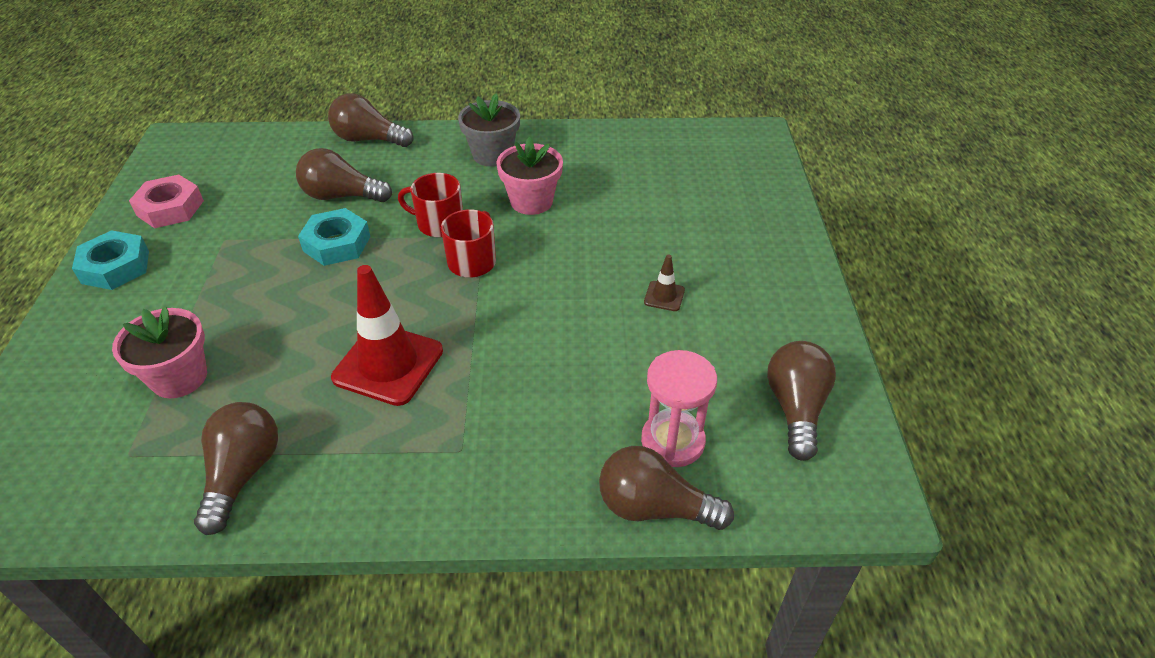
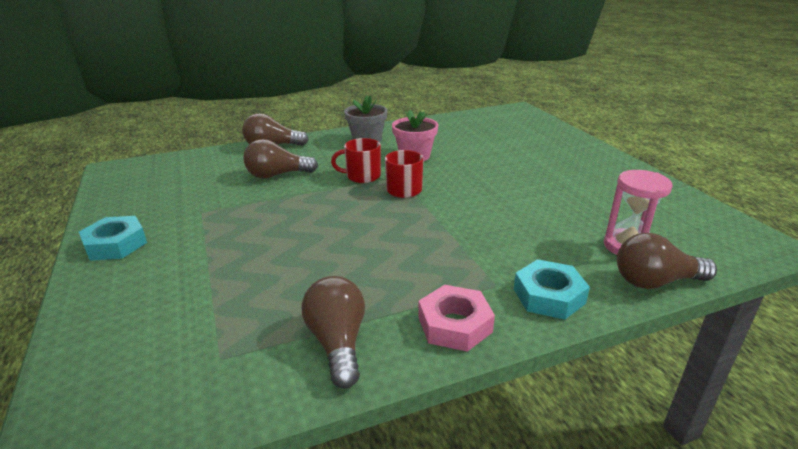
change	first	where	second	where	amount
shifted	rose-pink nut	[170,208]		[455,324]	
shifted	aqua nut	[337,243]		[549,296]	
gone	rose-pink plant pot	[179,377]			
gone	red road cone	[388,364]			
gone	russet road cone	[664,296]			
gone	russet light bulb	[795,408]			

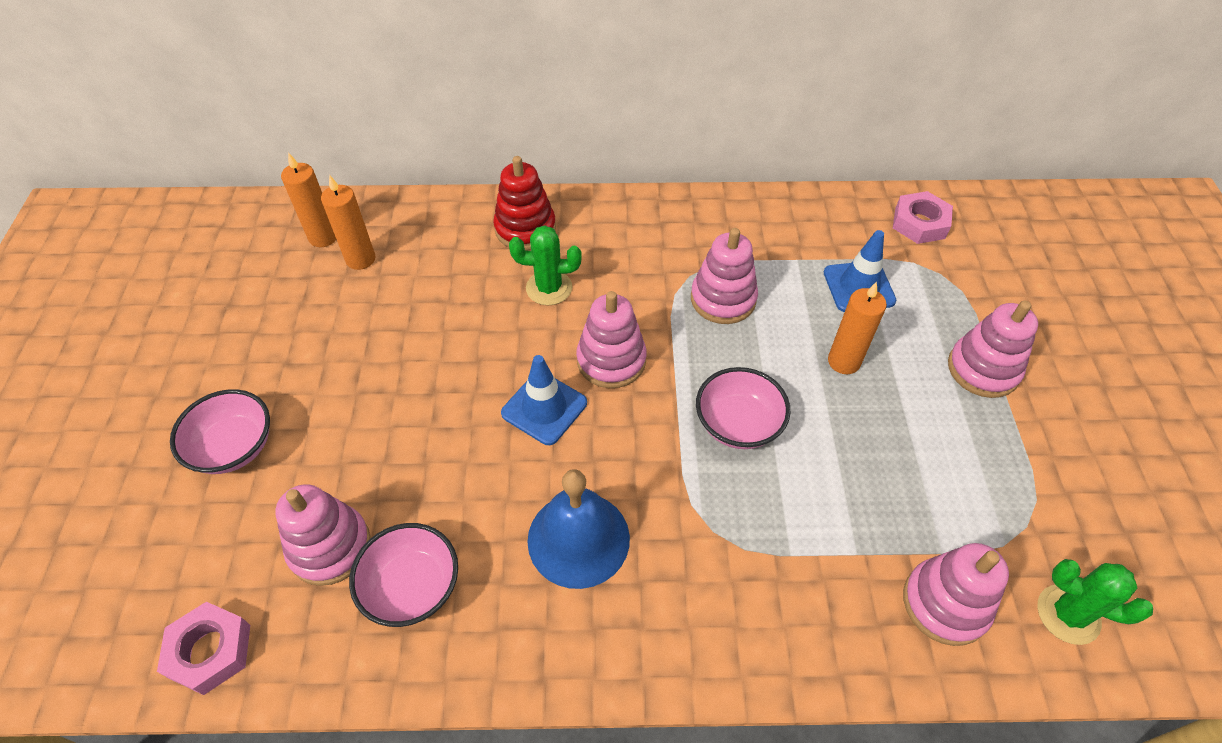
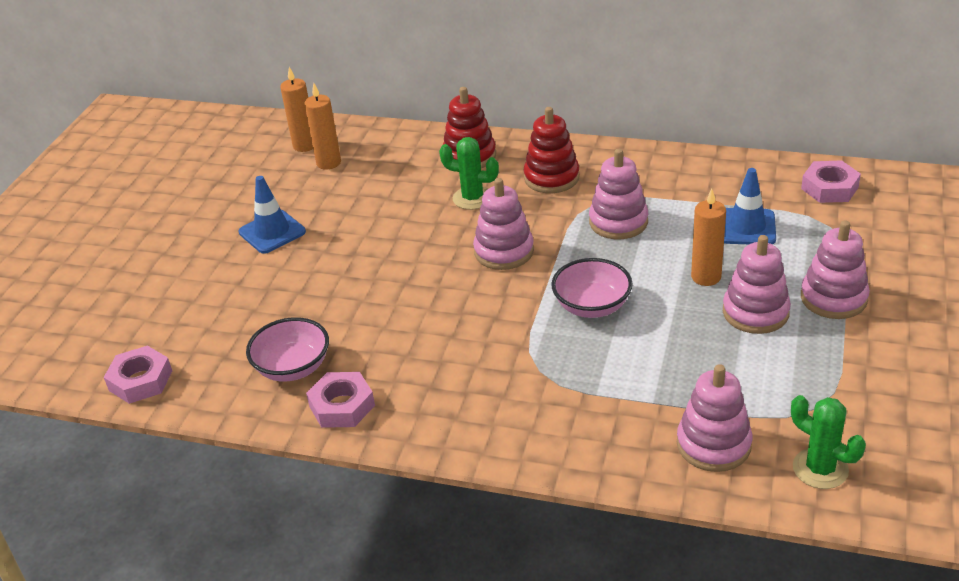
change	first	where	second	where	amount
shifted	blue road cone	[544,408]		[272,232]	
new			rose-pink nut	[342,406]	
new			red stacking toy	[551,178]	
shifted	rose-pink stacking toy	[330,547]		[755,312]	
gone	rose-pink serving bowl	[234,447]			
gone	blue hand bell	[578,539]			

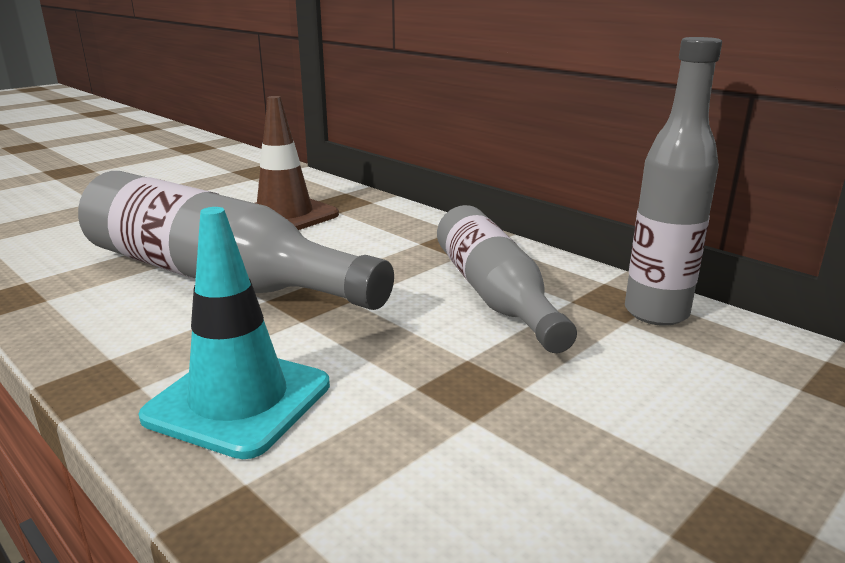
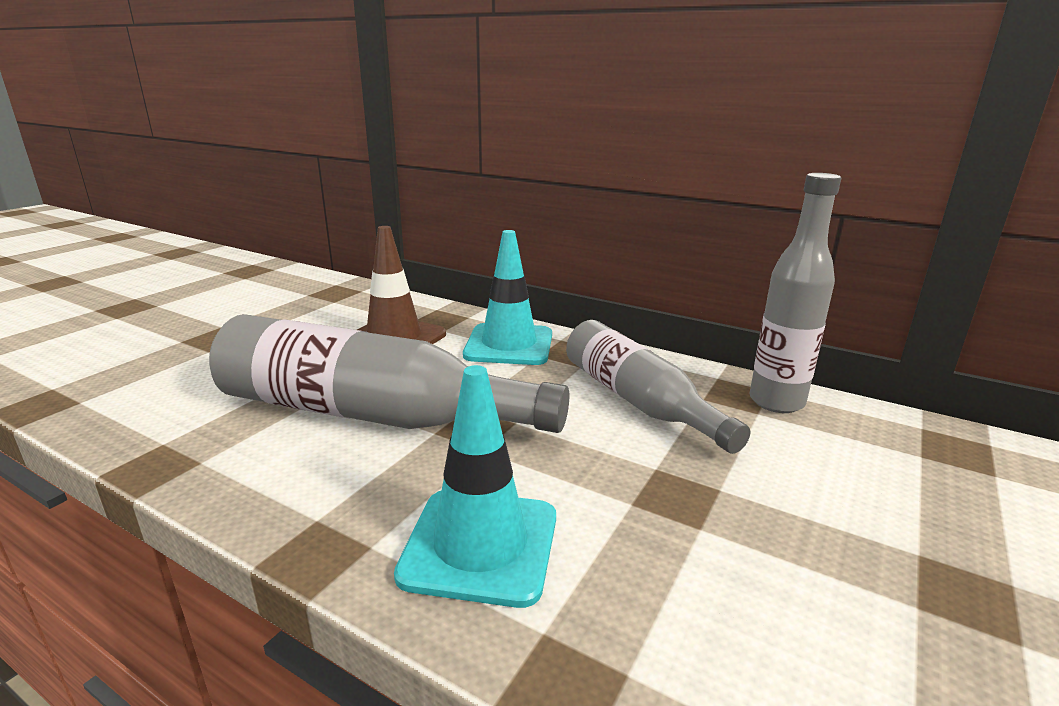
change	first	where	second	where	amount
new			aqua road cone	[509,345]	

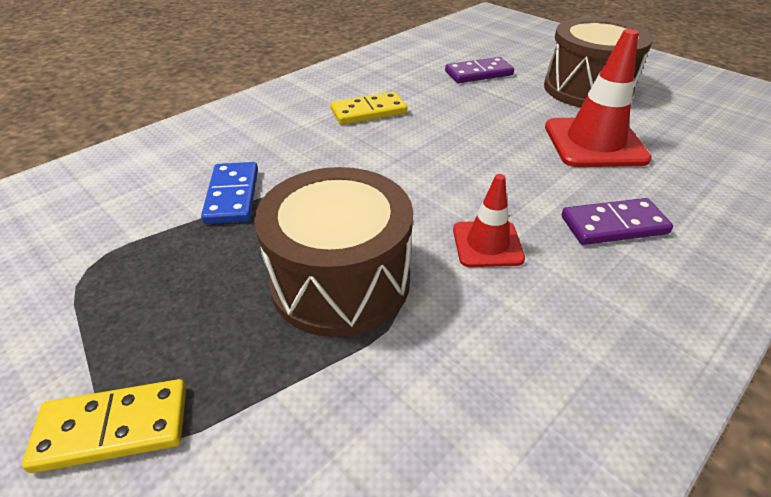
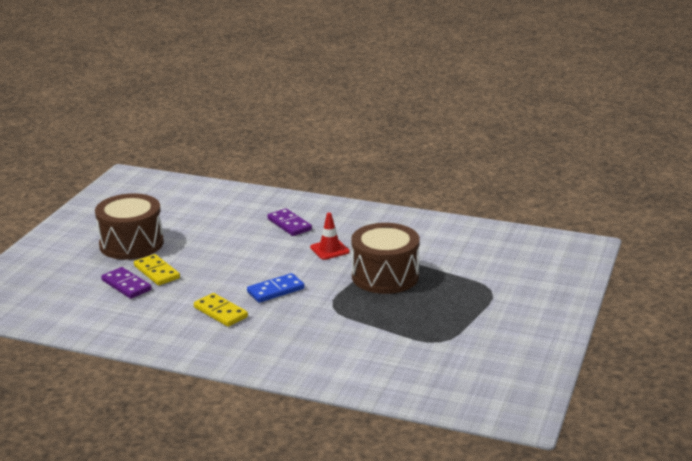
change	first	where	second	where	amount
shifted	yellow domino tile	[113,427]		[156,272]	
shifted	blue domino tile	[232,195]		[275,290]	
gone	red road cone	[594,143]			

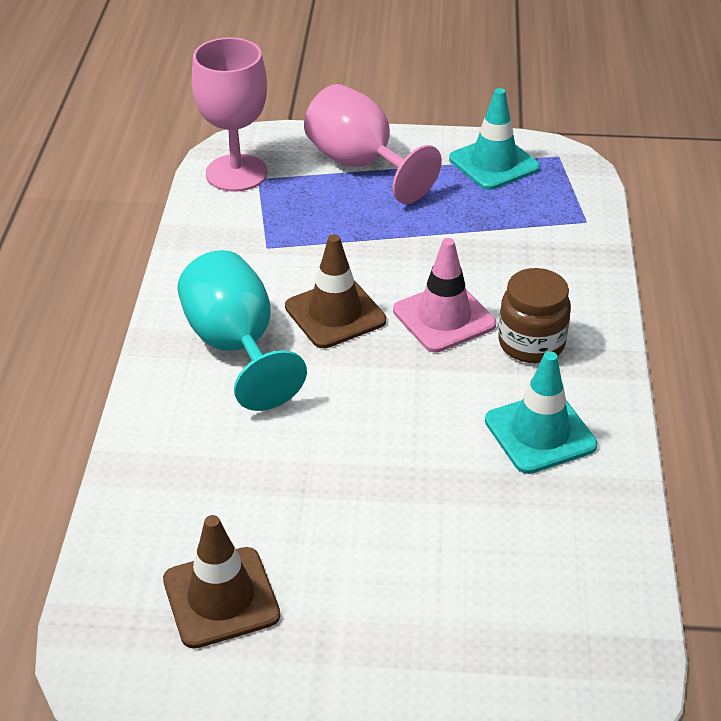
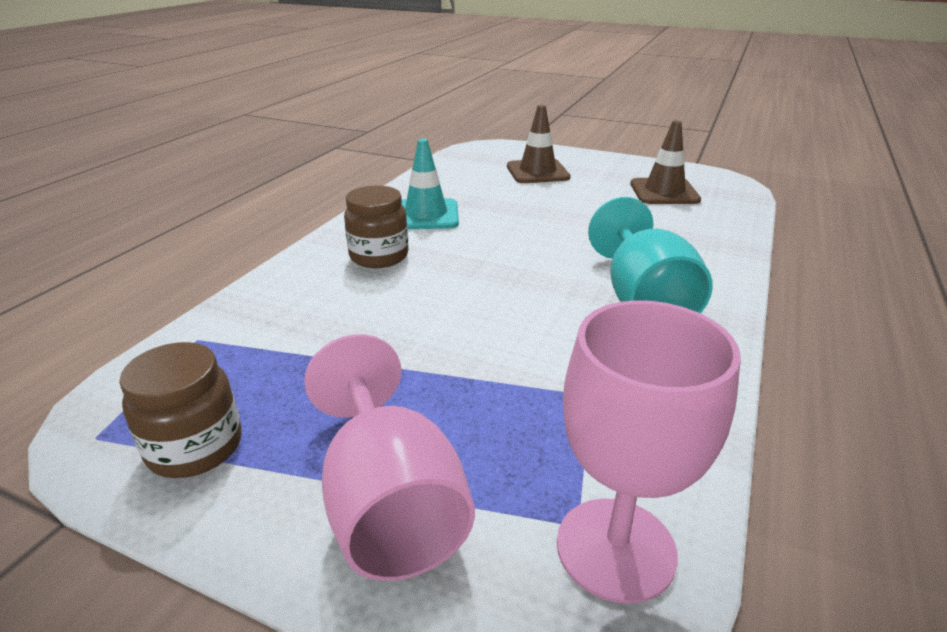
change	first	where	second	where	amount
swapped	aqua road cone	[494,163]	russet jar	[195,447]	
shifted	russet road cone	[335,314]		[537,172]	
gone	rose-pink road cone	[444,317]			

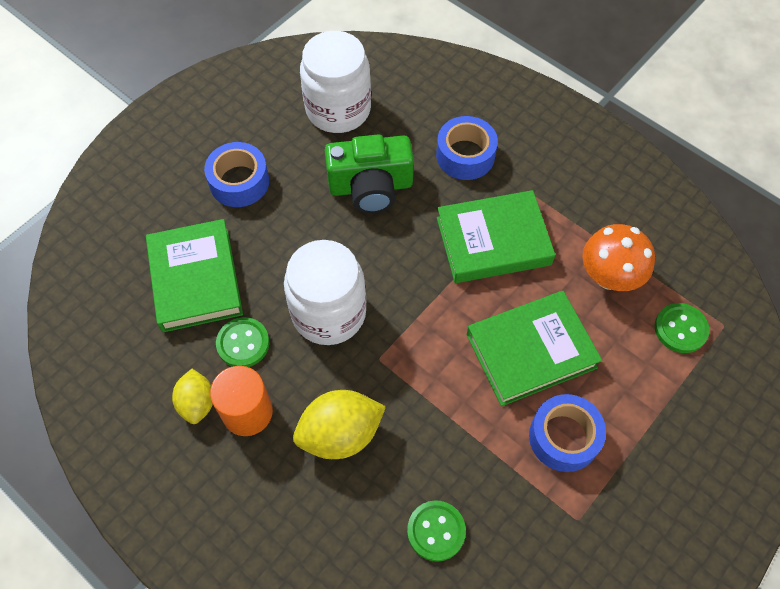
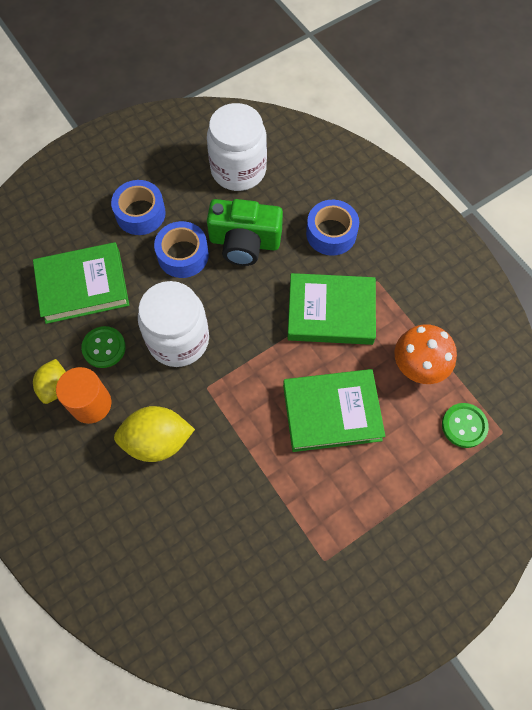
change	first	where	second	where	amount
rotated	emerald book	[196,279]		[83,286]	75 degrees clockwise
shifted	blue roll of tape	[563,437]		[183,255]	
gone	emerald button	[436,531]			

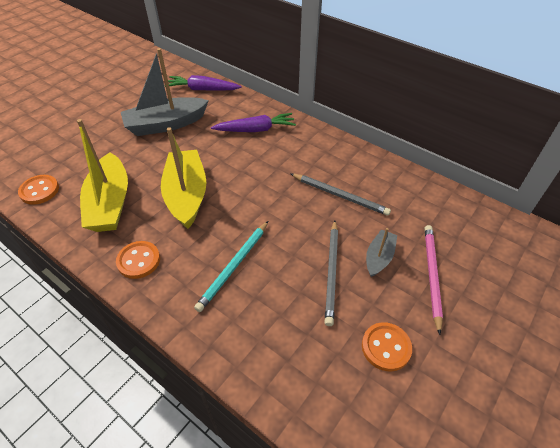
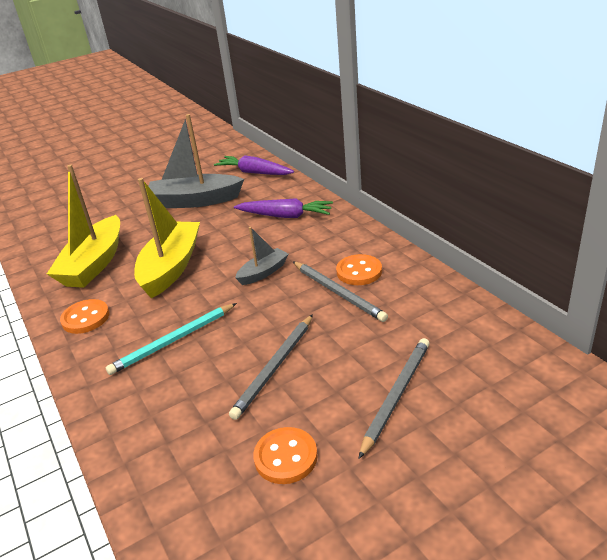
change	first	where	second	where	amount
shifted	gray toy boat	[379,257]		[263,272]	
shifted	orange button	[39,191]		[359,271]	
repainted	rose-pink pencil	[431,275]	gray pencil	[396,395]	

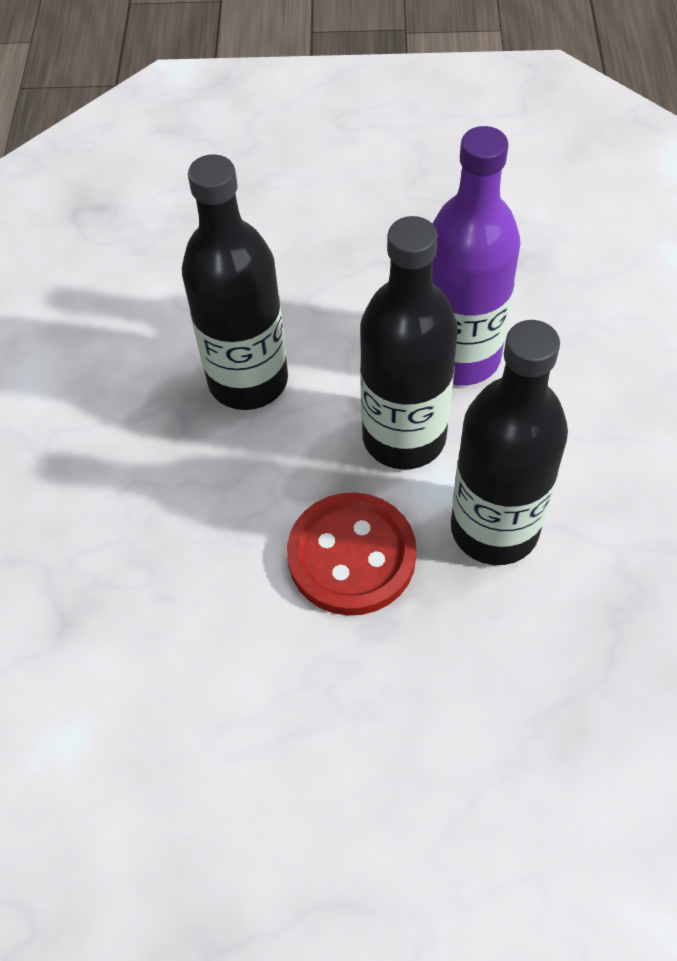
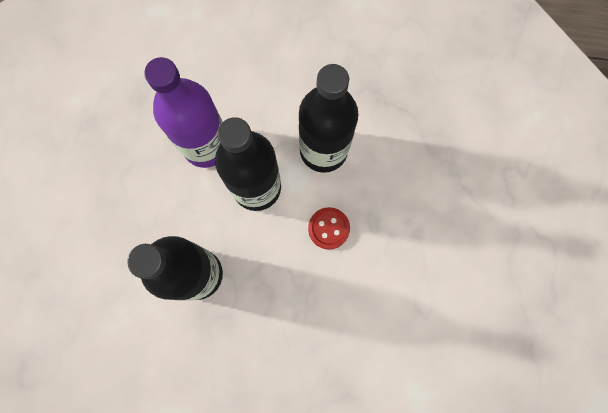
change	first	where	second	where	amount
scaled	red button	[351,556]		[328,228]	x0.59

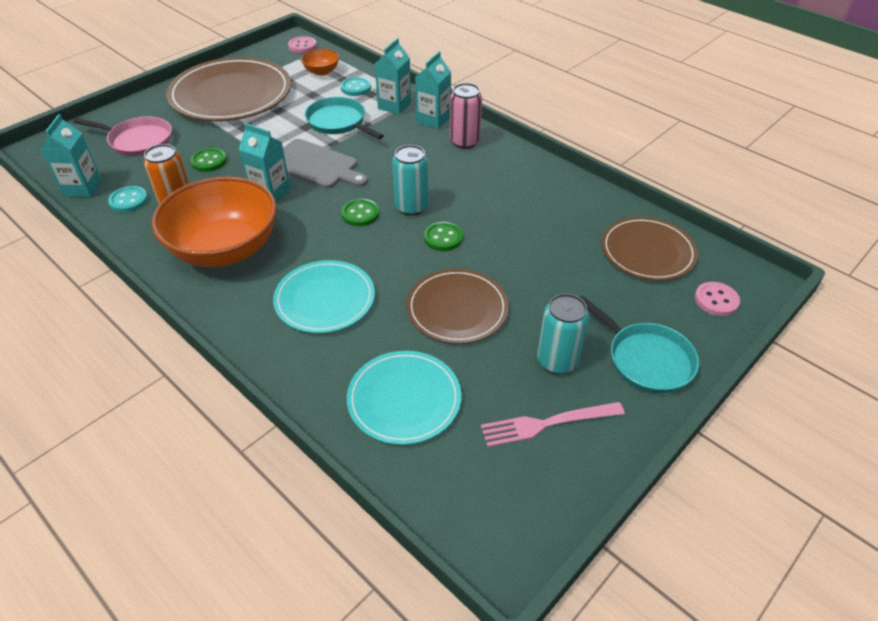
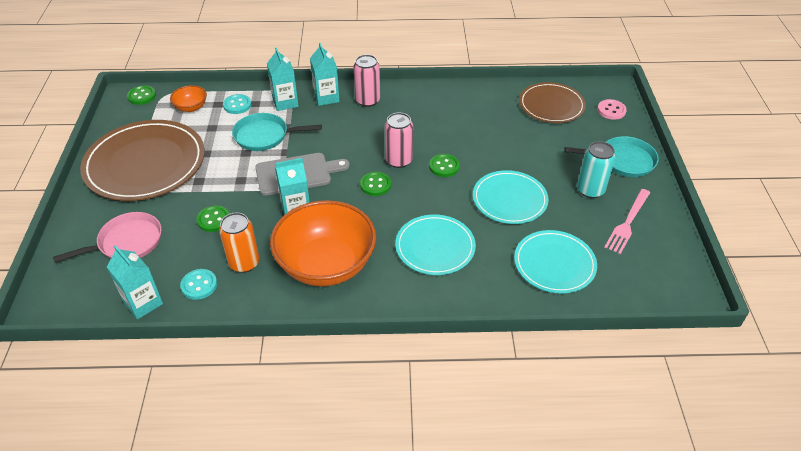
change	first	where	second	where	amount
repainted	rose-pink button	[302,46]	emerald button	[142,96]	
repainted	aqua soda can	[411,207]	rose-pink soda can	[399,160]	
repainted	russet flat dish	[457,309]	aqua flat dish	[509,199]	

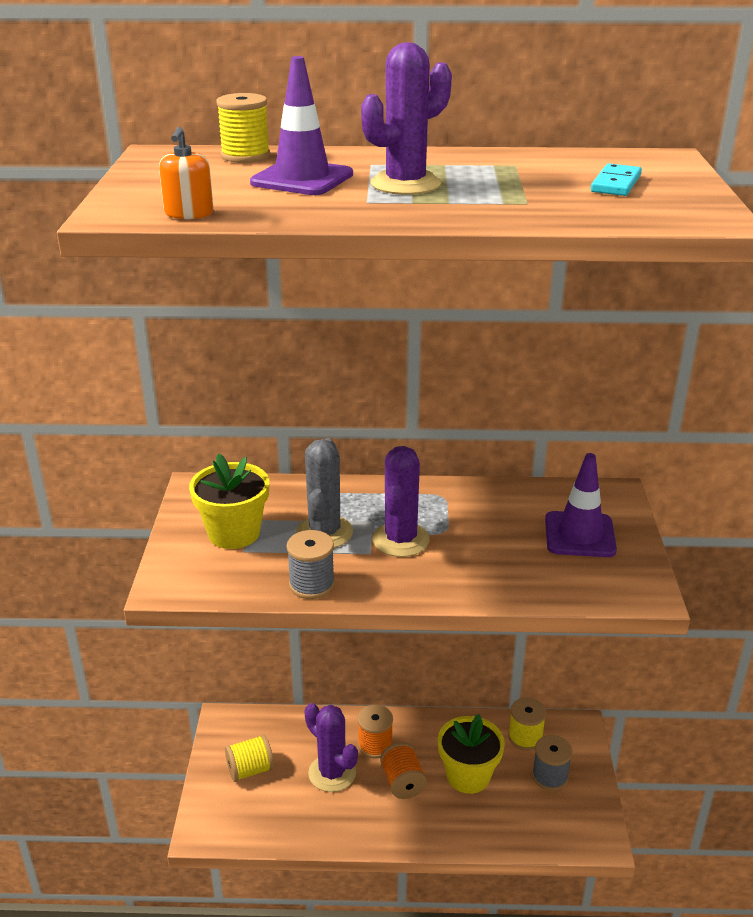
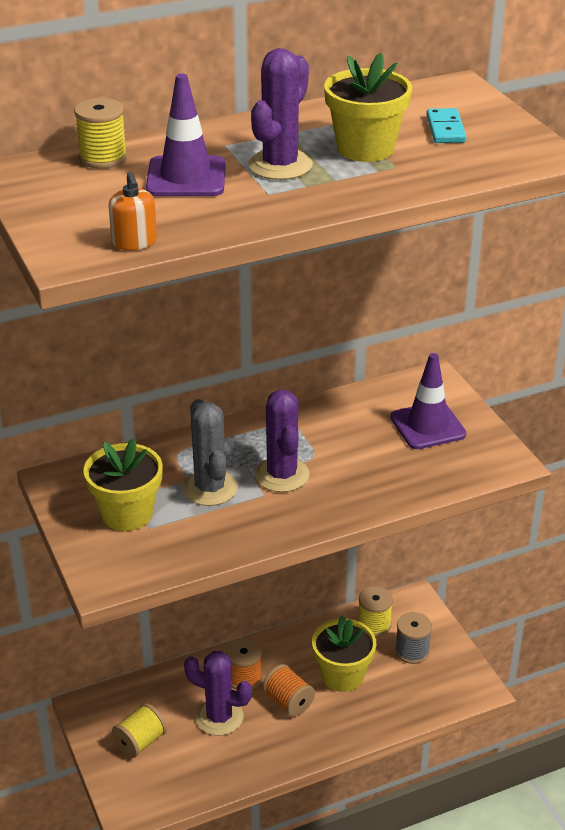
change	first	where	second	where	amount
new			yellow plant pot	[365,148]	
gone	gray reel of thread	[311,584]			

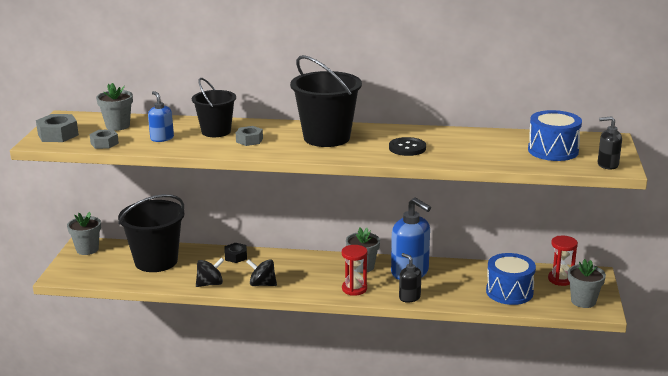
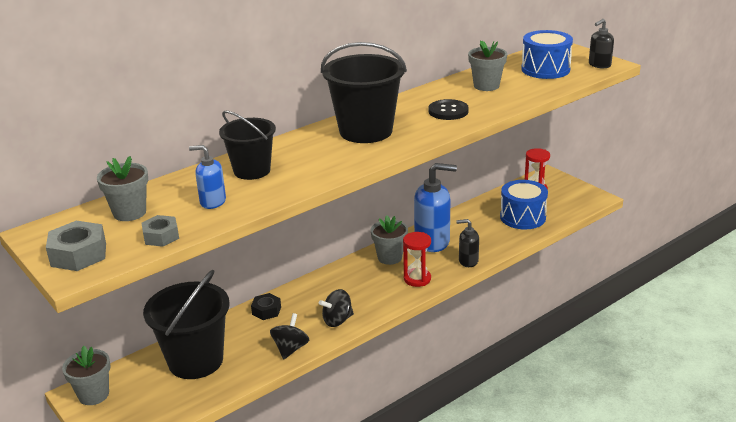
change	first	where	second	where	amount
shifted	gray plant pot	[583,301]		[486,86]	
gone	gray nut	[249,140]			

